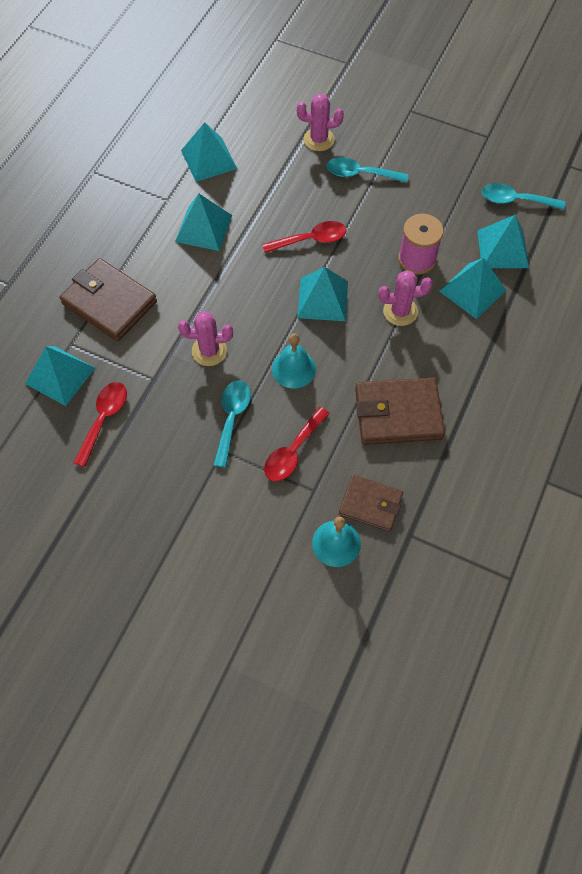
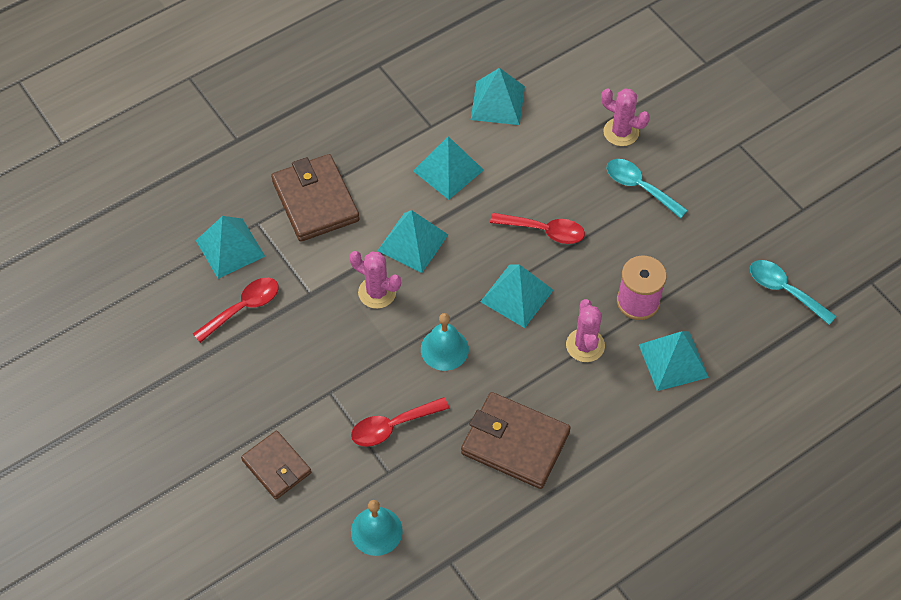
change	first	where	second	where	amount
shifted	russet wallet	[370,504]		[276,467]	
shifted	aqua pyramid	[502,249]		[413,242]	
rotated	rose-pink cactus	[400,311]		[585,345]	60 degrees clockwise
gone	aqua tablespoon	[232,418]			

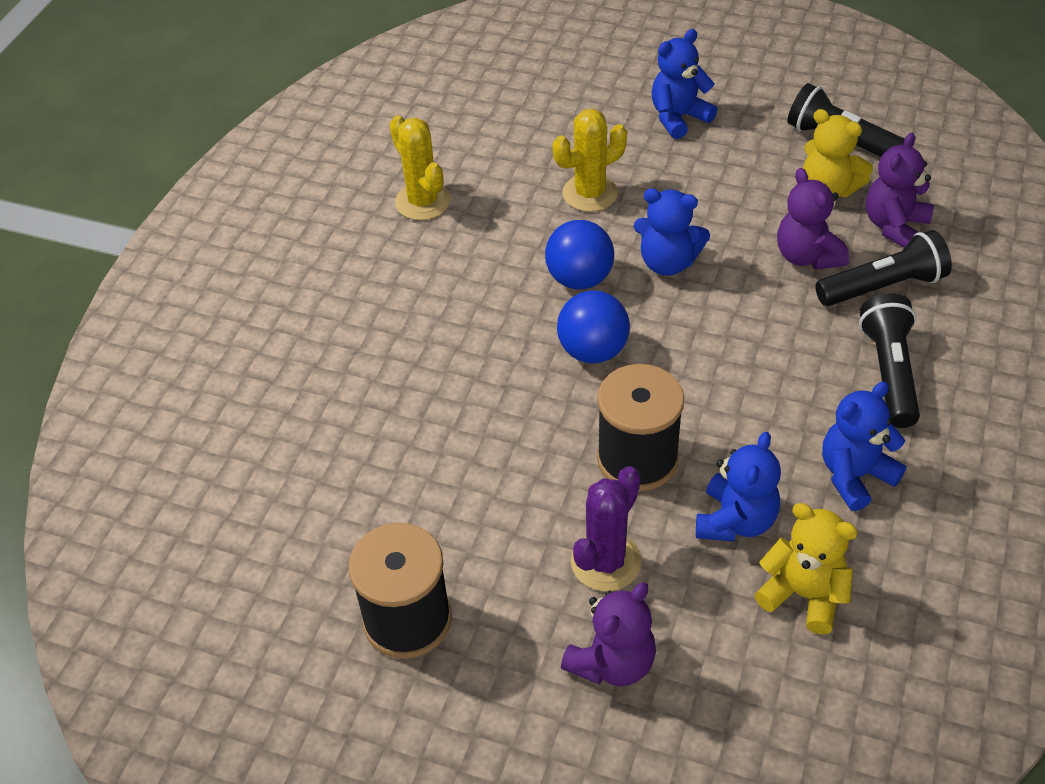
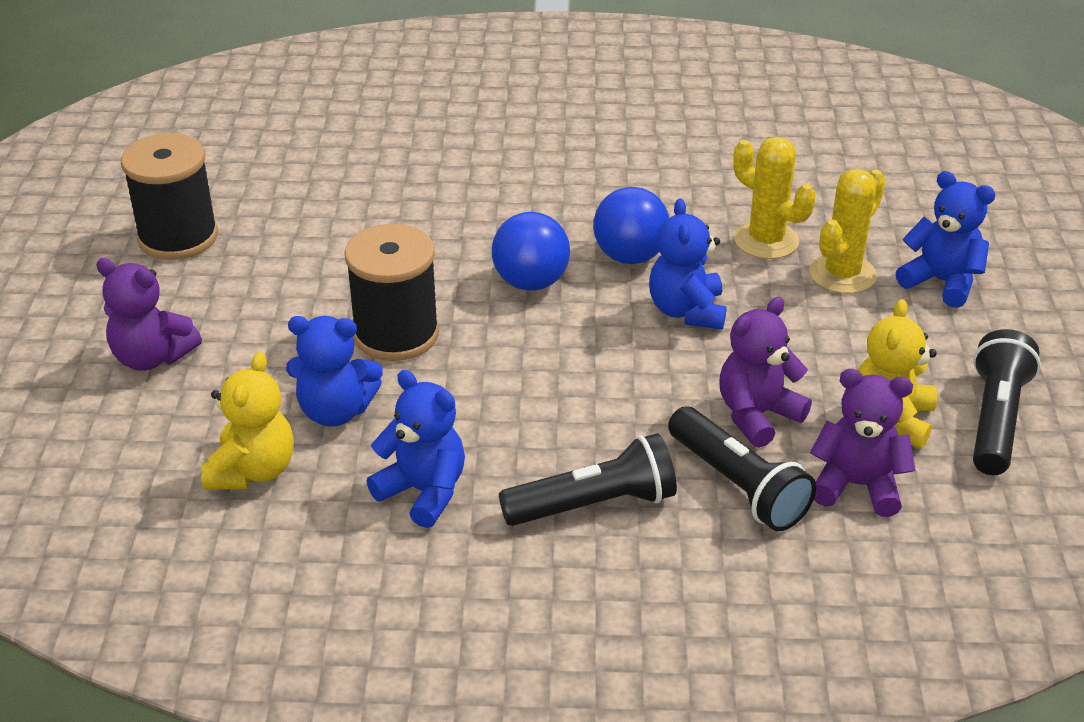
change	first	where	second	where	amount
shifted	yellow cactus	[422,202]		[842,274]	
gone	purple cactus	[606,562]			

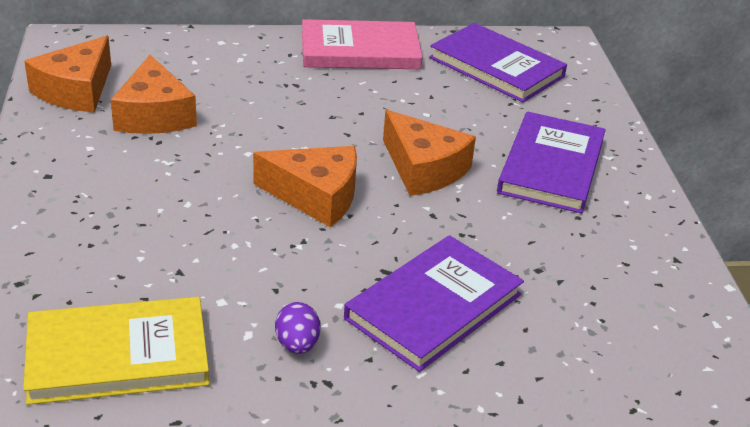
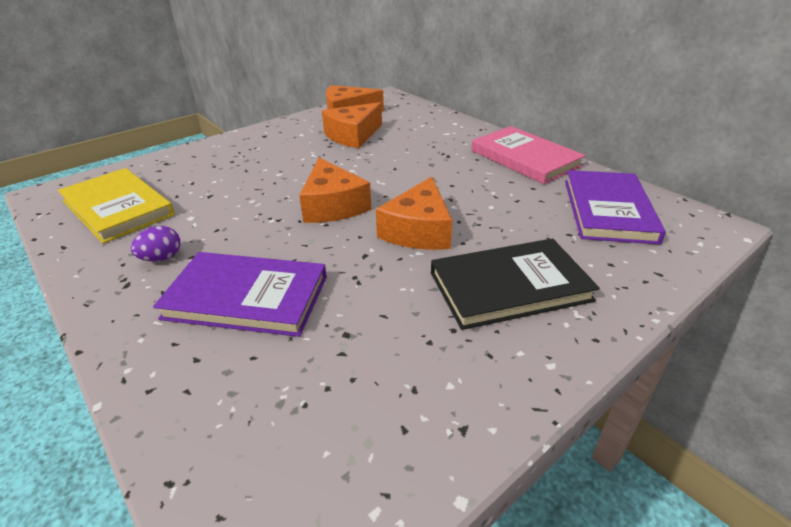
change	first	where	second	where	amount
repainted	purple book	[551,166]	ebony book	[509,286]	

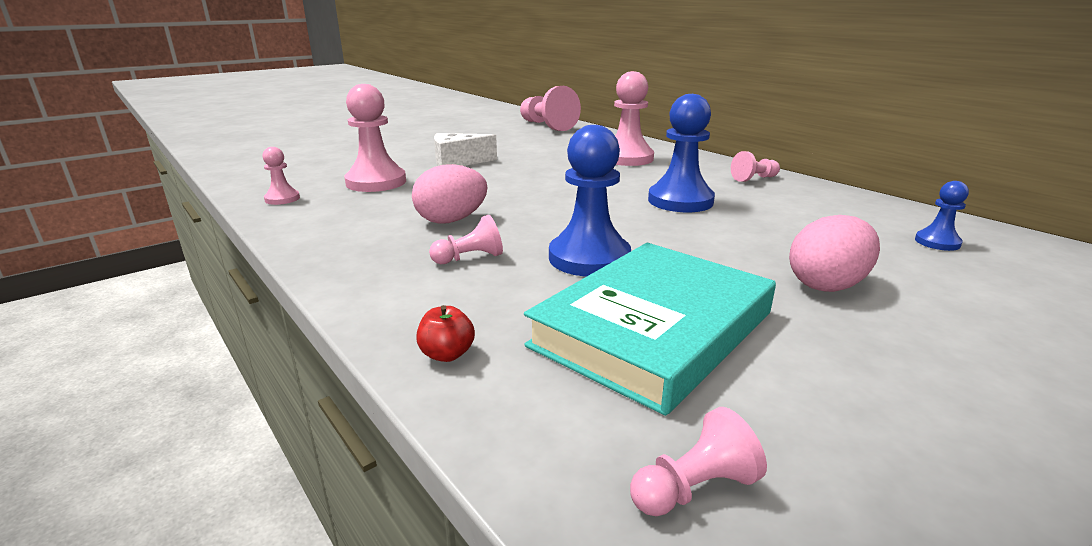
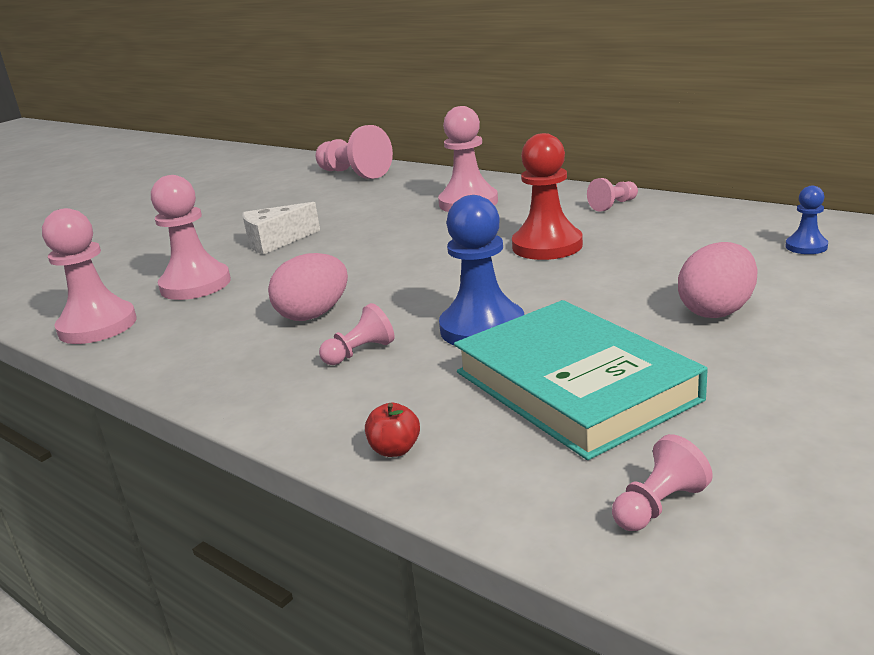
change	first	where	second	where	amount
scaled	rose-pink chess pawn	[282,199]		[97,326]	x1.96
rotated	aqua book	[652,329]		[574,386]	60 degrees counterclockwise
repainted	blue chess pawn	[680,201]	red chess pawn	[547,246]	

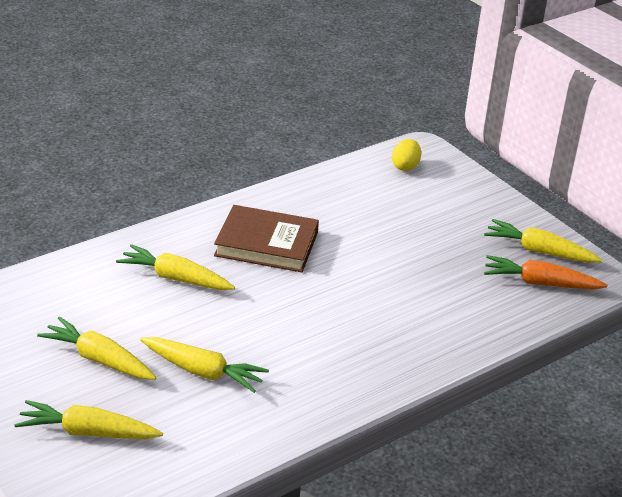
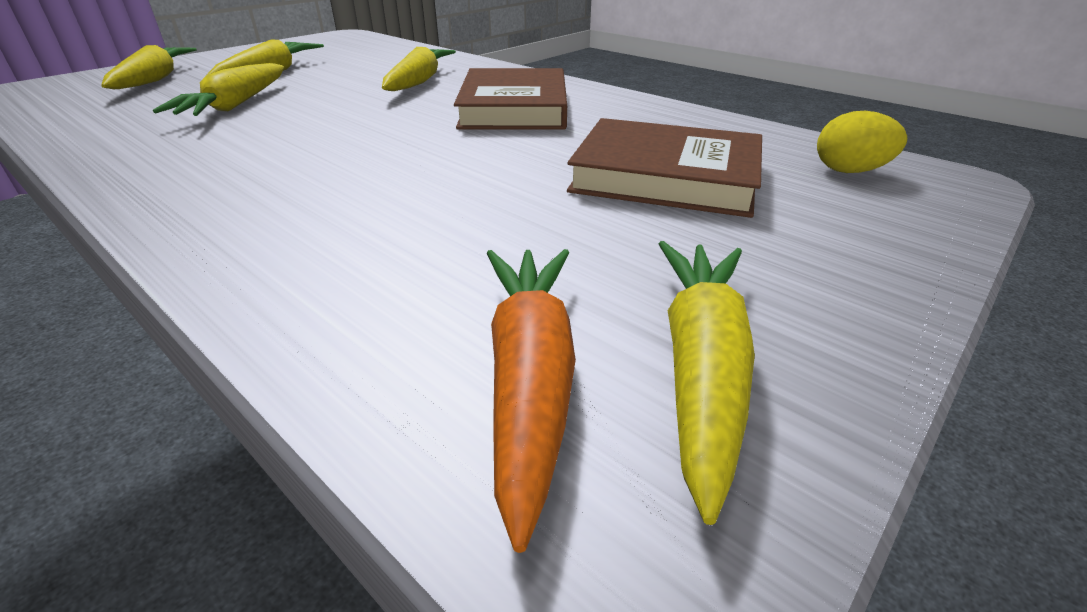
change	first	where	second	where	amount
new			russet book	[666,177]	

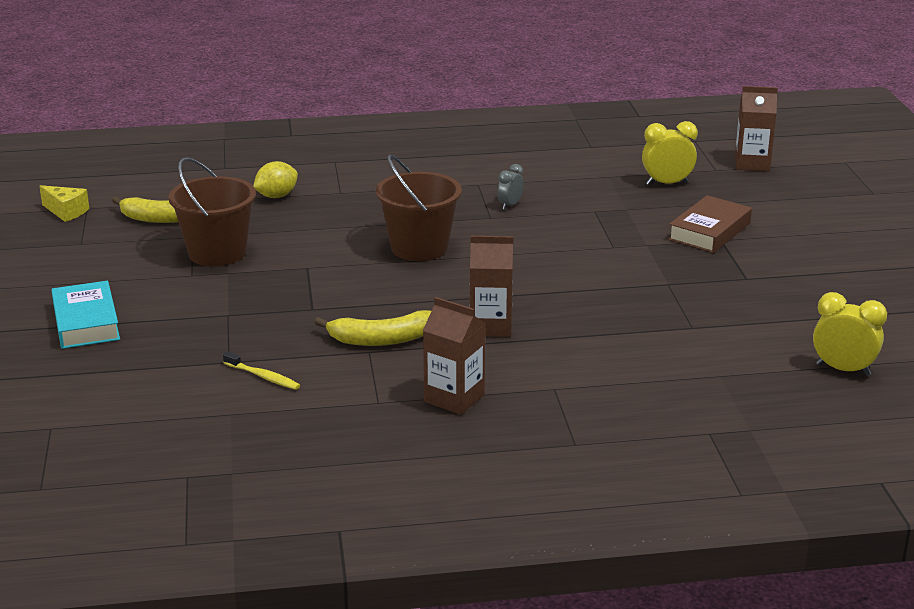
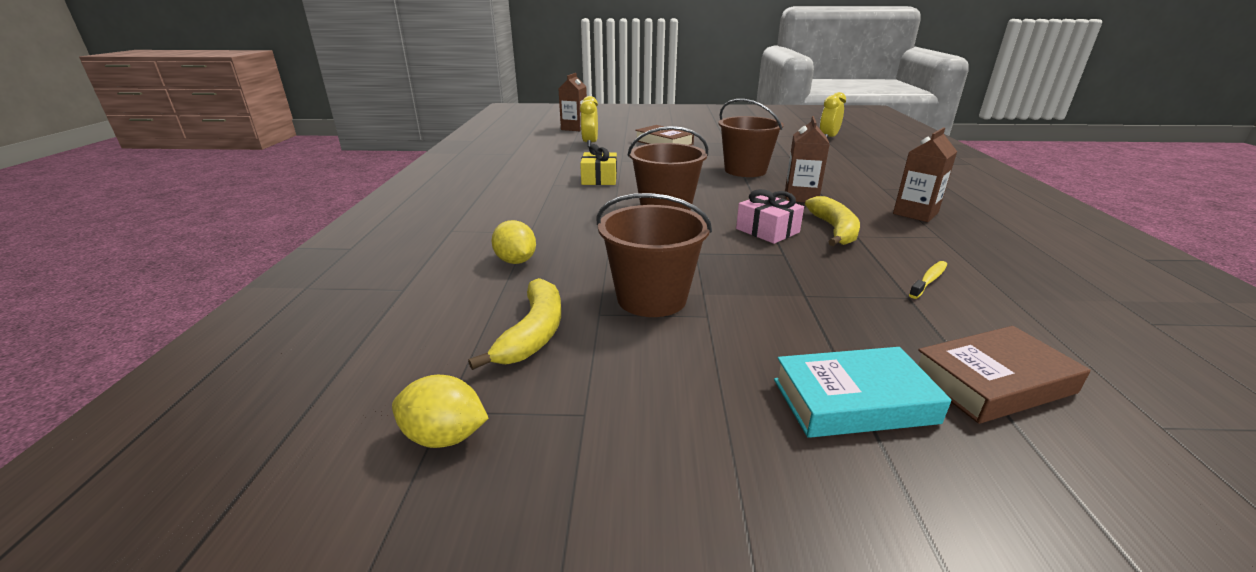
change	first	where	second	where	amount
swapped	yellow piece of cheese	[66,212]	yellow lemon	[445,436]	
swapped	gray bedside clock	[510,205]	yellow wrapped gift	[599,179]	
new			russet pail	[745,170]	
new			rose-pink wrapped gift	[767,230]	
new			russet book	[992,382]	

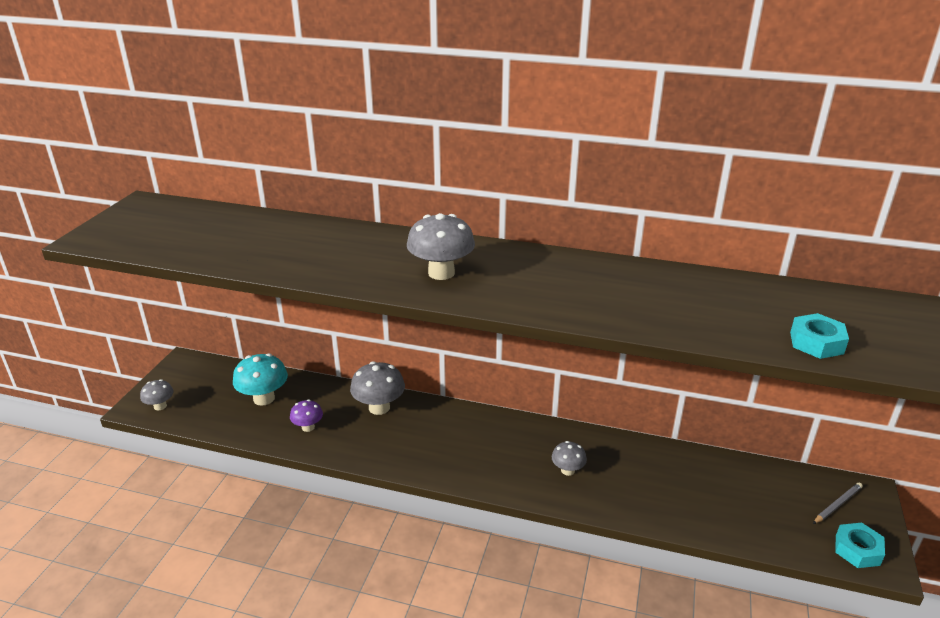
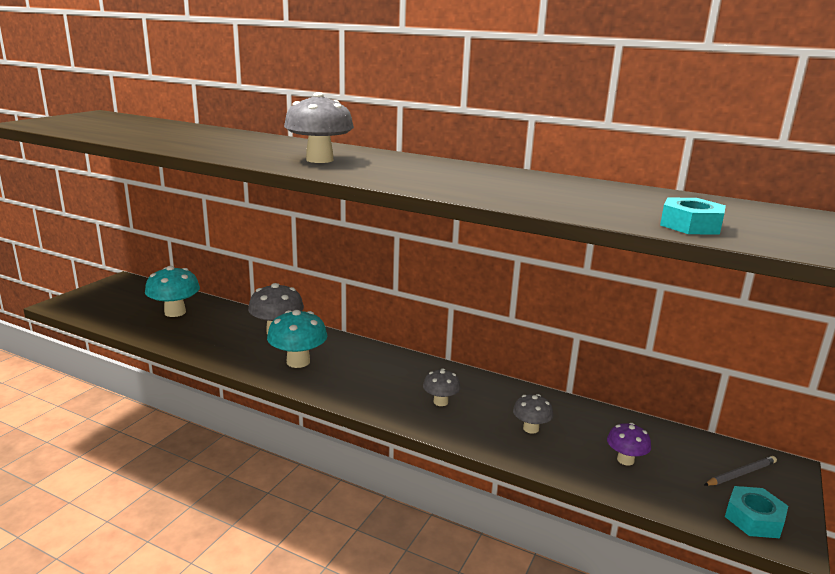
change	first	where	second	where	amount
new			aqua mushroom	[298,362]	
shifted	gray mushroom	[160,406]		[531,428]	
shifted	purple mushroom	[308,427]		[625,460]	

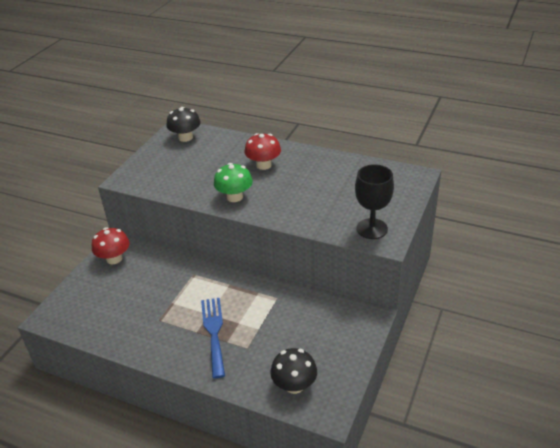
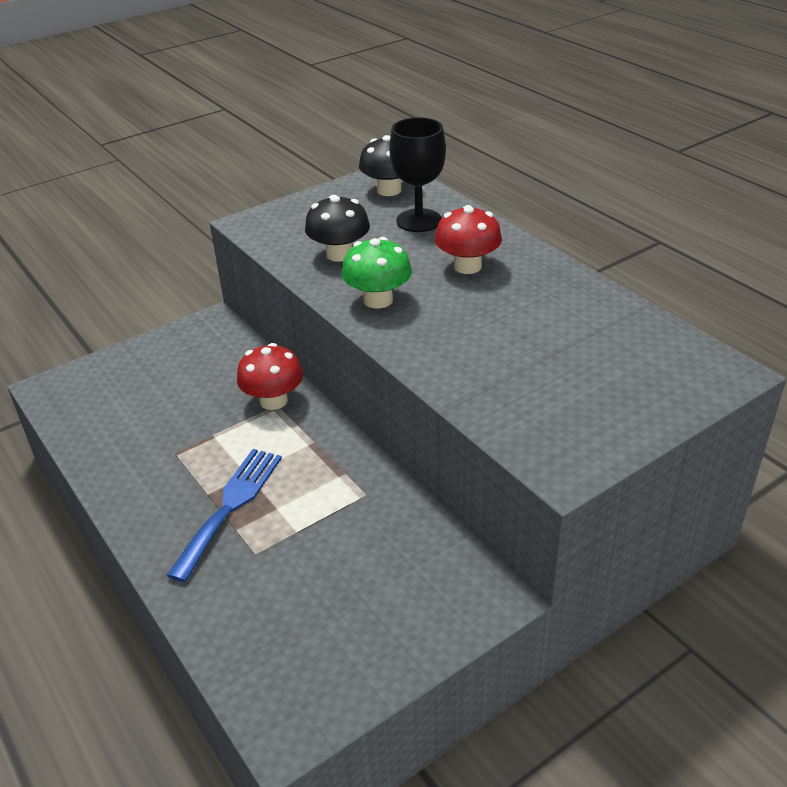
change	first	where	second	where	amount
shifted	red mushroom	[114,259]		[273,400]	
shifted	ebony mushroom	[294,385]		[339,254]	
shifted	ebony wine glass	[372,229]		[419,221]	

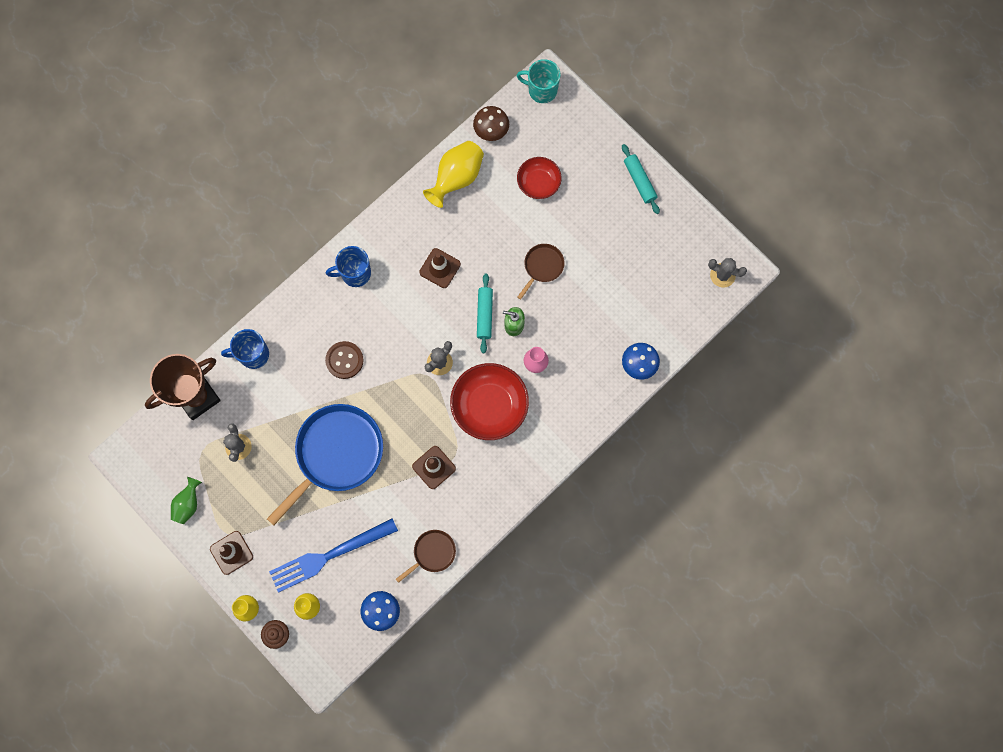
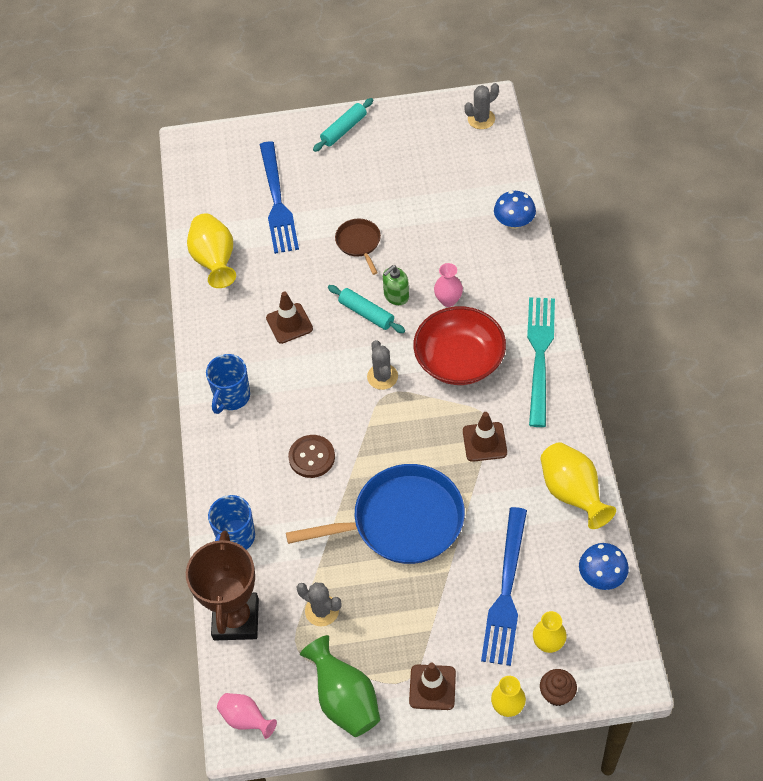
change	first	where	second	where	amount
new			rose-pink flower vase	[246,719]	
swapped	red serving bowl	[538,182]	blue dinner fork	[277,202]	
rotated	blue skillet	[336,453]		[402,521]	90 degrees clockwise
scaled	emerald flower vase	[188,504]		[345,700]	x1.65
rotated	aqua dough roller	[639,181]		[344,129]	60 degrees counterclockwise
new			aqua dinner fork	[540,355]	
swapped	russet skillet	[432,553]	yellow flower vase	[572,493]	
gone	russet mushroom	[491,130]			
gone	aqua coffee mug	[541,90]			

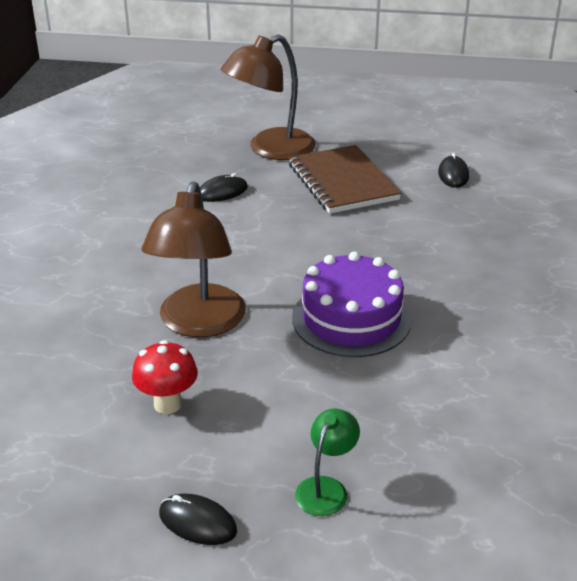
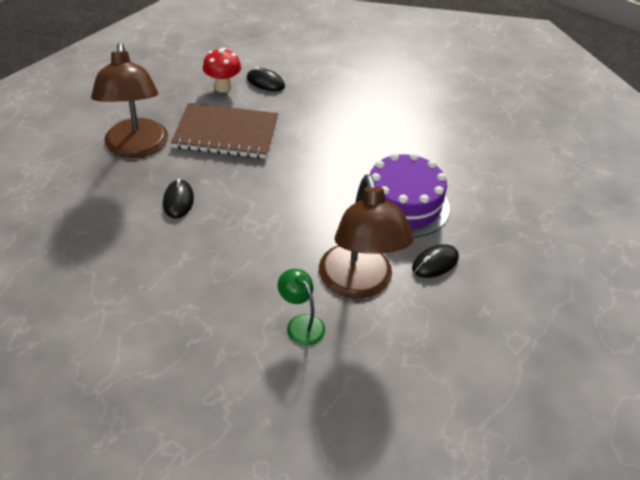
change	first	where	second	where	amount
shifted	red mushroom	[168,404]		[223,87]	
shifted	emerald desk lamp	[326,488]		[301,324]	
rotated	russet desk lamp	[199,324]		[358,284]	45 degrees clockwise
shifted	ebony computer mouse	[197,522]		[435,263]	

